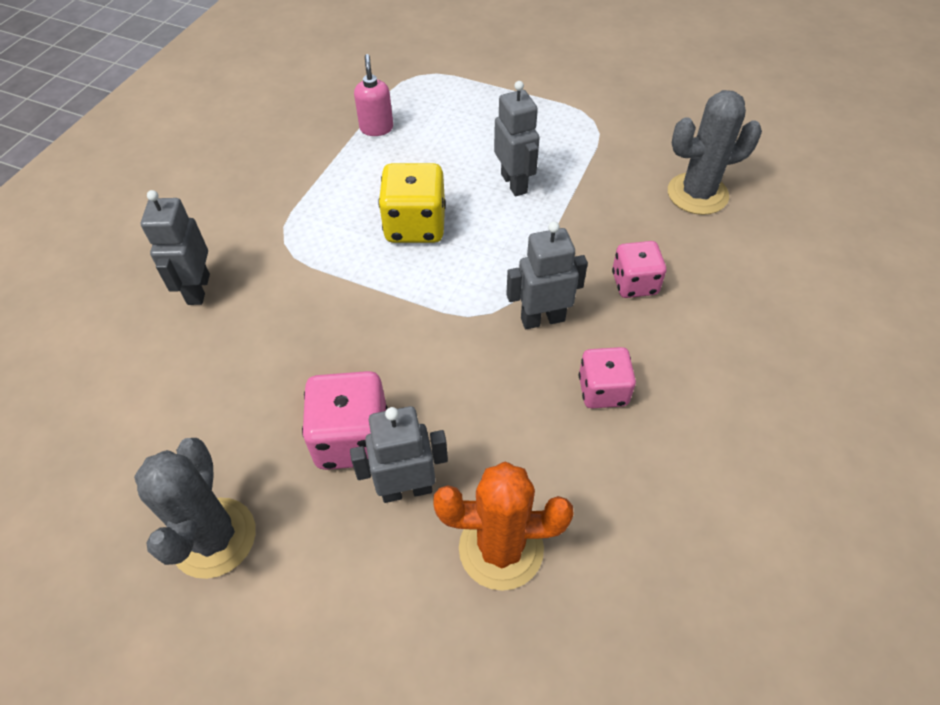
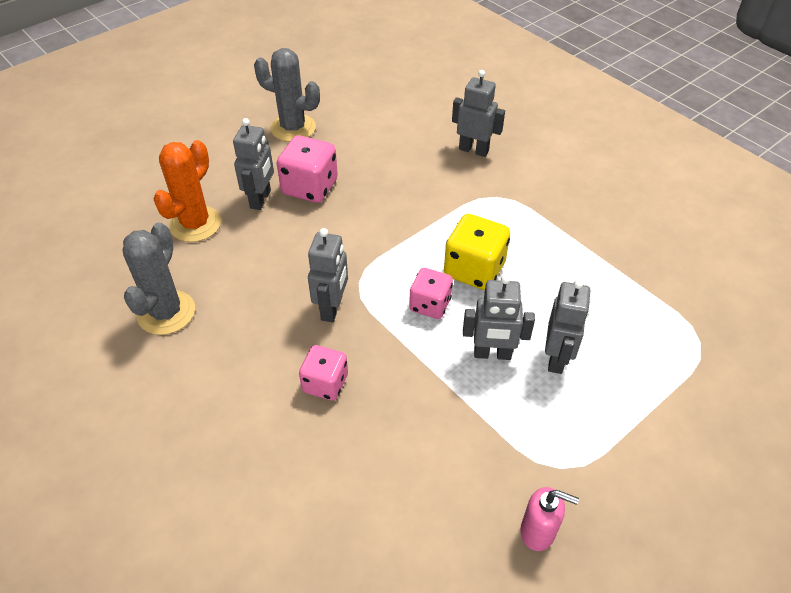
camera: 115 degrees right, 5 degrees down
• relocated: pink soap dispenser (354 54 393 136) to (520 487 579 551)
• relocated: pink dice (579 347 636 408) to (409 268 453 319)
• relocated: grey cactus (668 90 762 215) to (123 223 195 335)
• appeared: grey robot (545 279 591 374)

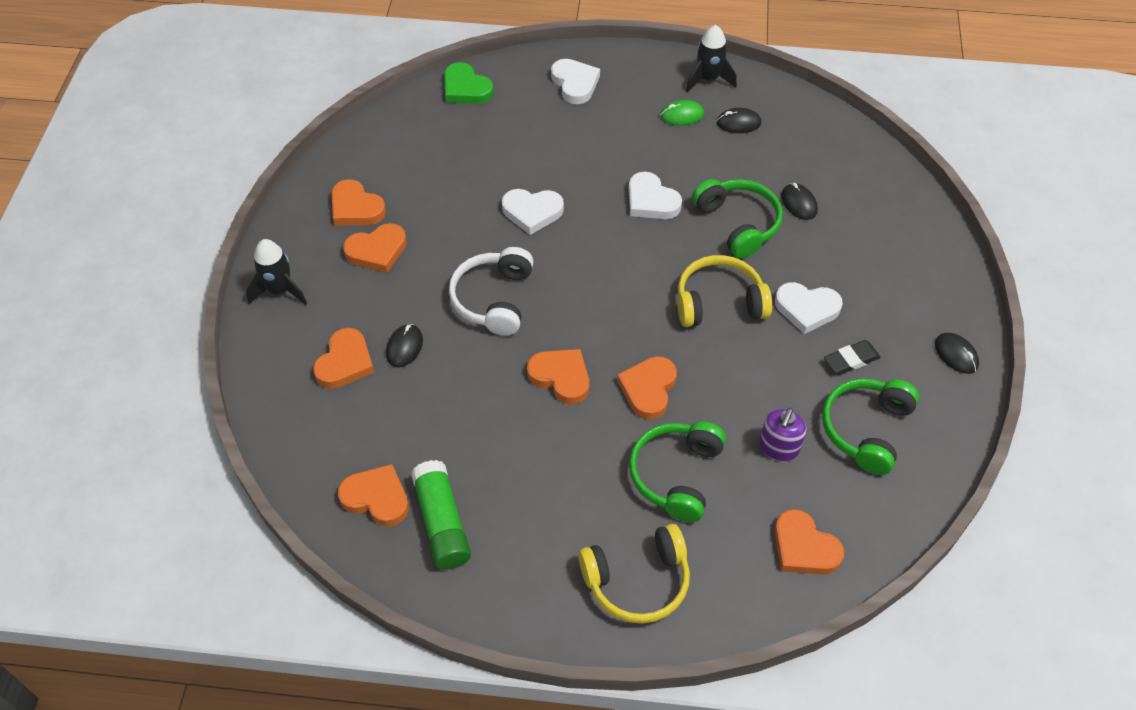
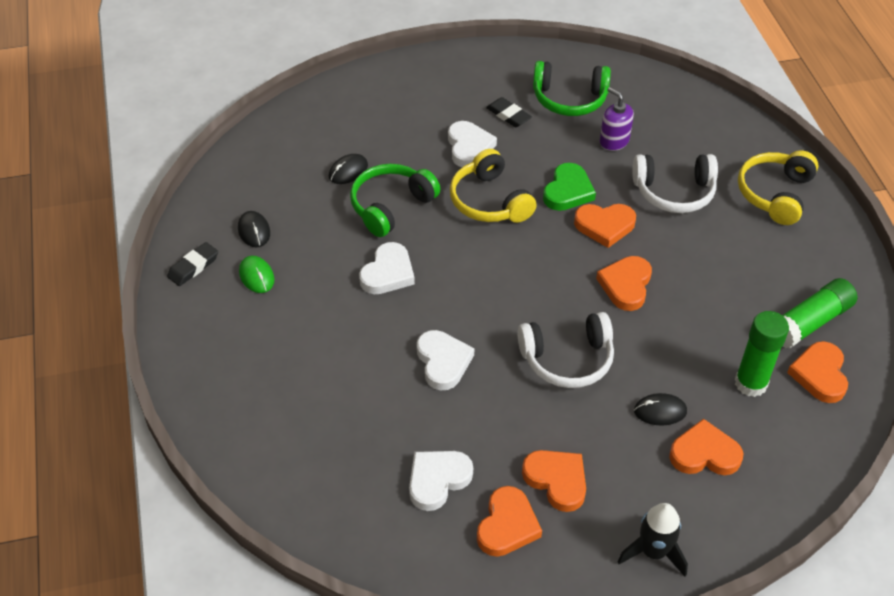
camera: 110 degrees left, 5 degrees down
• relocated: green heart (444 62 494 104) to (543 163 596 211)
• relocated: white heart (551 59 600 104) to (409 451 473 511)
• spun: yellow headphones (578 524 690 624) = (738 151 819 225) 120 degrees counterclockwise
• colour: green headphones (629 421 726 522) to white headphones (632 154 718 213)
• exchanged: black rocket (686 25 737 92) to black eraser (167 242 218 286)
• spun: purple soap dispenser (759 408 806 461) = (600 87 634 151) 135 degrees counterclockwise
• missing: orange heart (774 509 844 574)
• missing: black mouse (935 333 979 374)
• appeared: green glue stick (735 311 789 397)

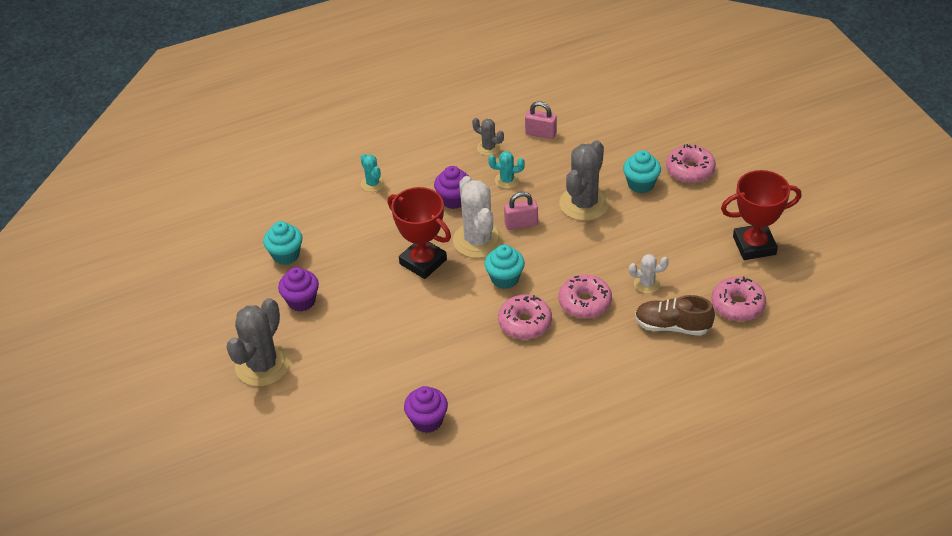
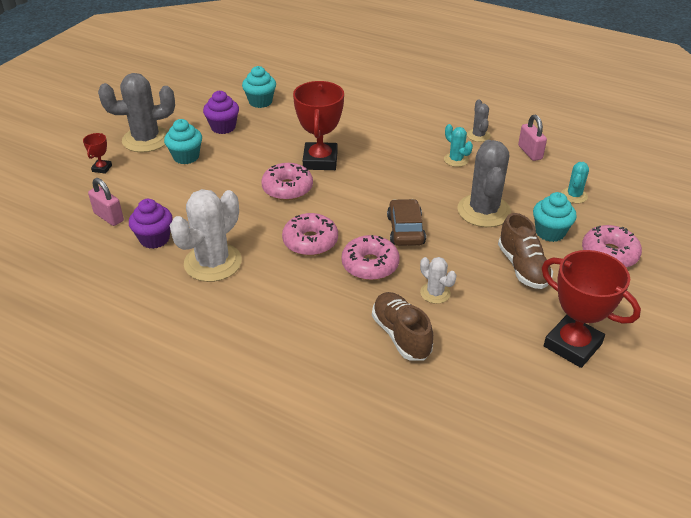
camera: 50 degrees right, 5 degrees down
• relocated: turquoise cactus (360 154 385 192) to (561 162 589 203)
• missing: purple cupcake (434 166 469 209)
• relocated: white cactus (453 176 504 258) to (170 189 242 282)
• relocated: turquoise cupcake (485 245 525 289) to (164 119 202 164)
• relocated: pink padlock (504 192 538 230) to (88 178 124 226)
• spun: grey cactus (560 140 609 221) = (457 140 511 227) 75 degrees counterclockwise
• relocated: pink donut (711 276 766 321) to (261 163 313 201)
• appeared: red trophy (83 133 112 174)
• appeared: brown car (387 199 426 246)
• appeared: brown shoe (498 213 553 289)

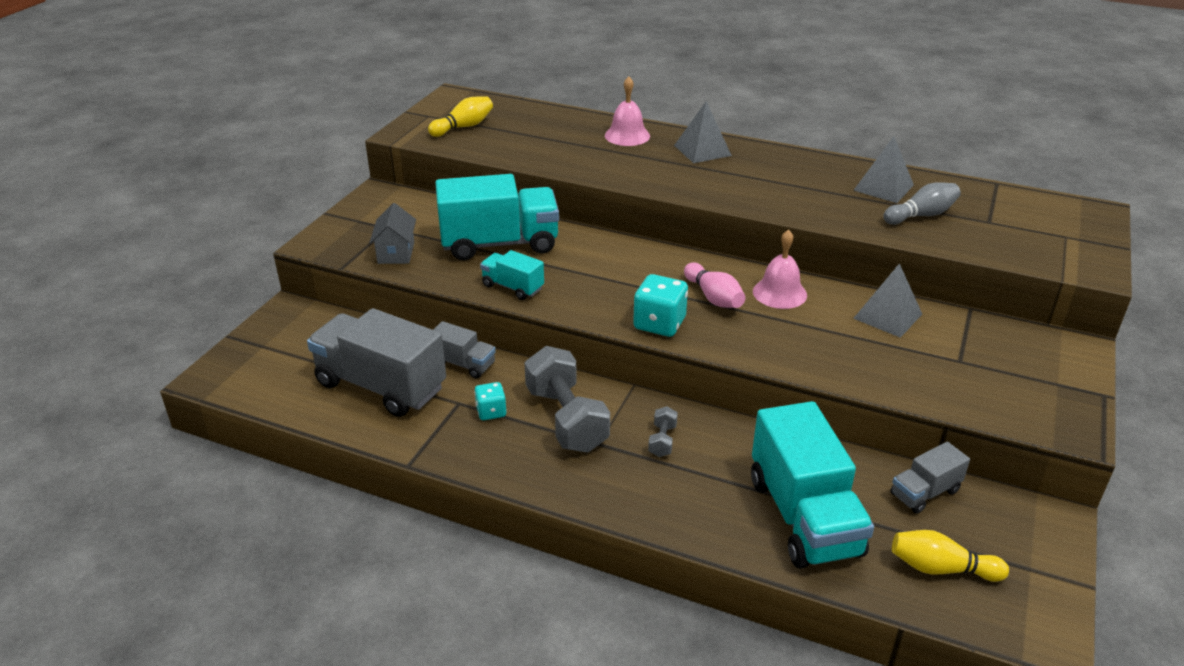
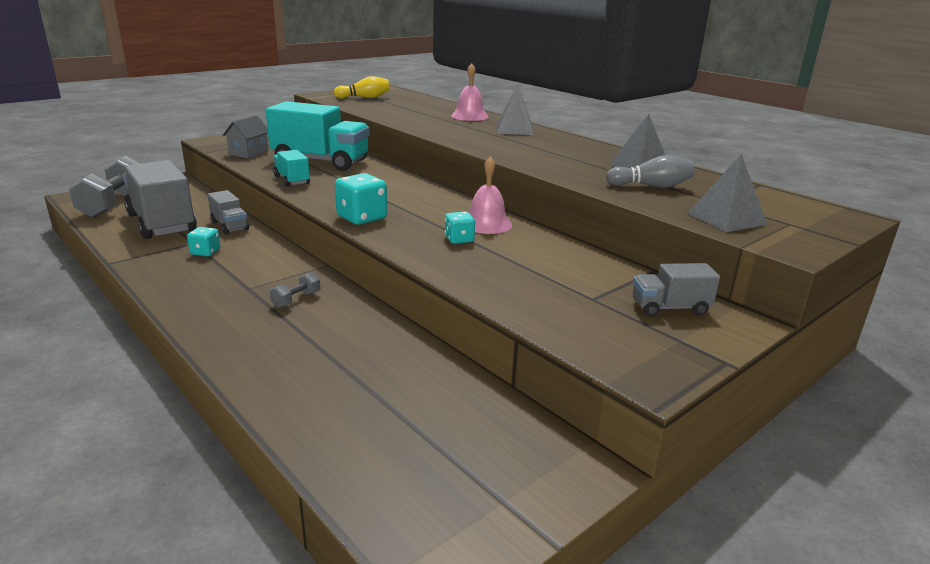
camera: 25 degrees right, 10 degrees down
• relocated: grey dumbbell (524 346 610 453) to (68 156 140 218)
• missing: pink bowling pin (684 262 745 308)
• missing: turquoise truck (751 401 874 569)
• relocated: grey pyramid (853 263 922 338) to (688 154 767 232)
• relocated: grey truck (890 442 970 514) to (633 263 720 317)
• missing: yellow bowling pin (892 530 1009 582)
• appeared: turquoise dice (445 212 475 244)

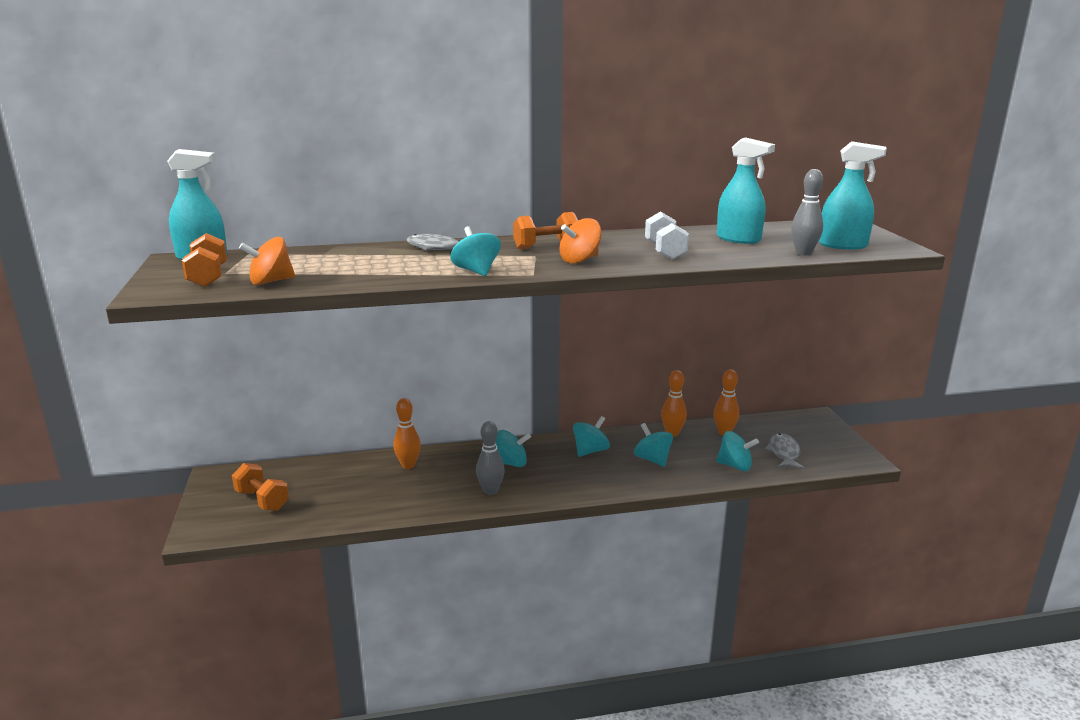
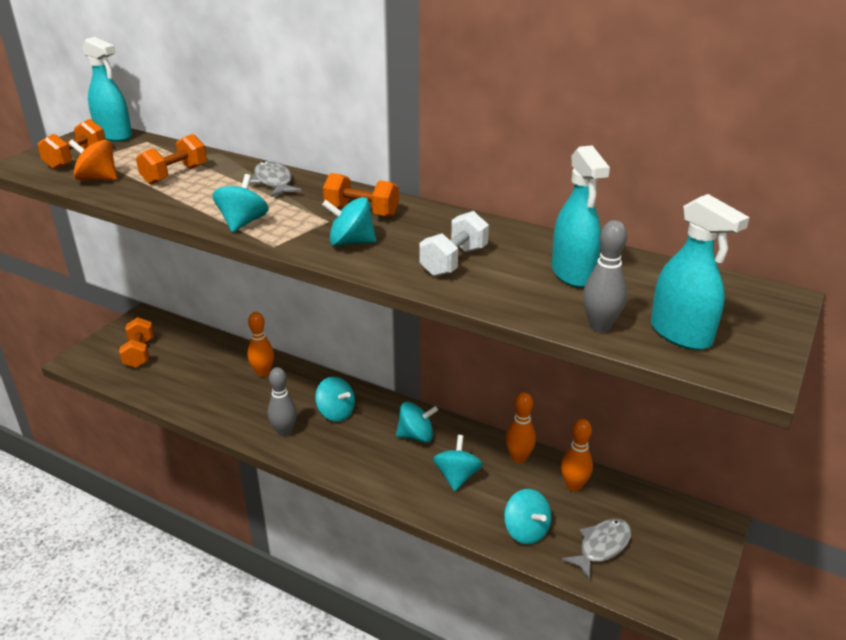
camera: 40 degrees right, 10 degrees up
• colour: orange spinning top (559 218 602 264) to turquoise spinning top (322 197 376 246)
• appeared: orange dumbbell (136 134 207 185)

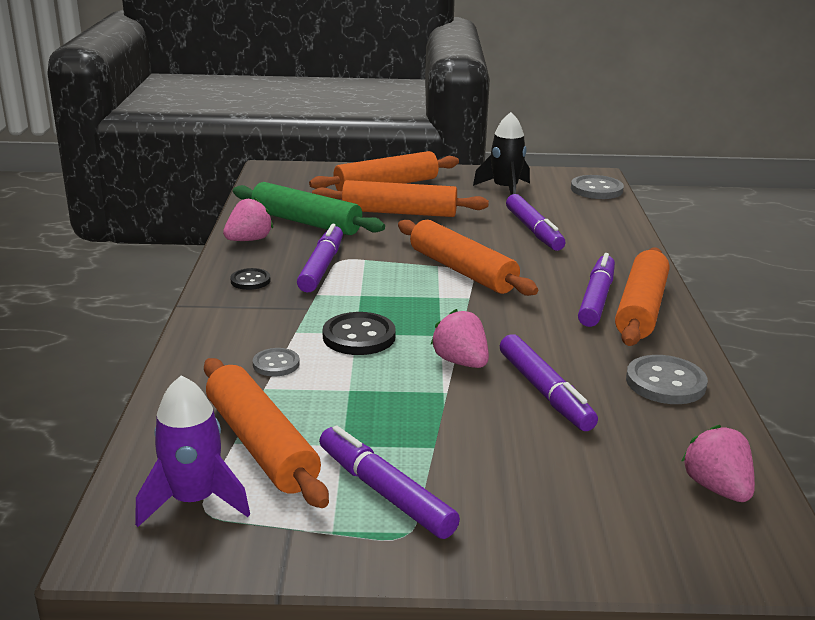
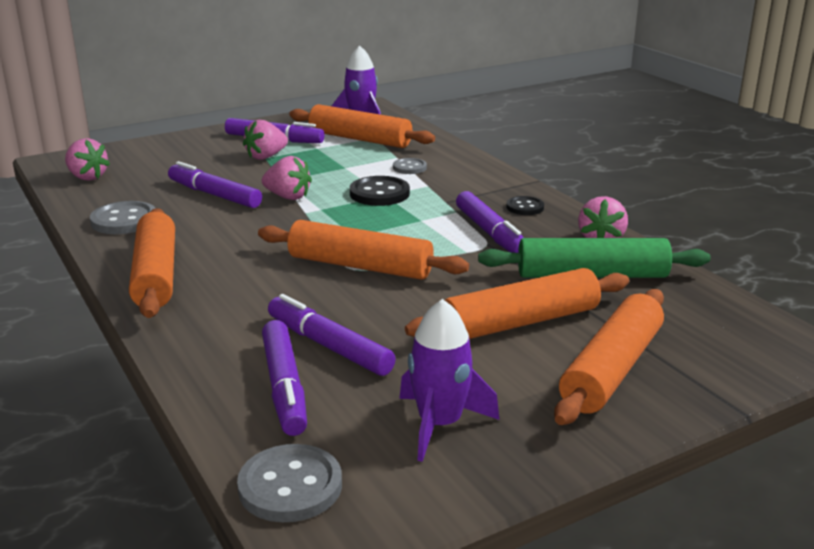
camera: 150 degrees right, 0 degrees up
• colour: black rocket (473 112 530 195) to purple rocket (399 299 499 462)
• relocated: purple marker (578 253 615 327) to (262 320 307 436)
• appeared: pink strawberry (243 120 288 160)

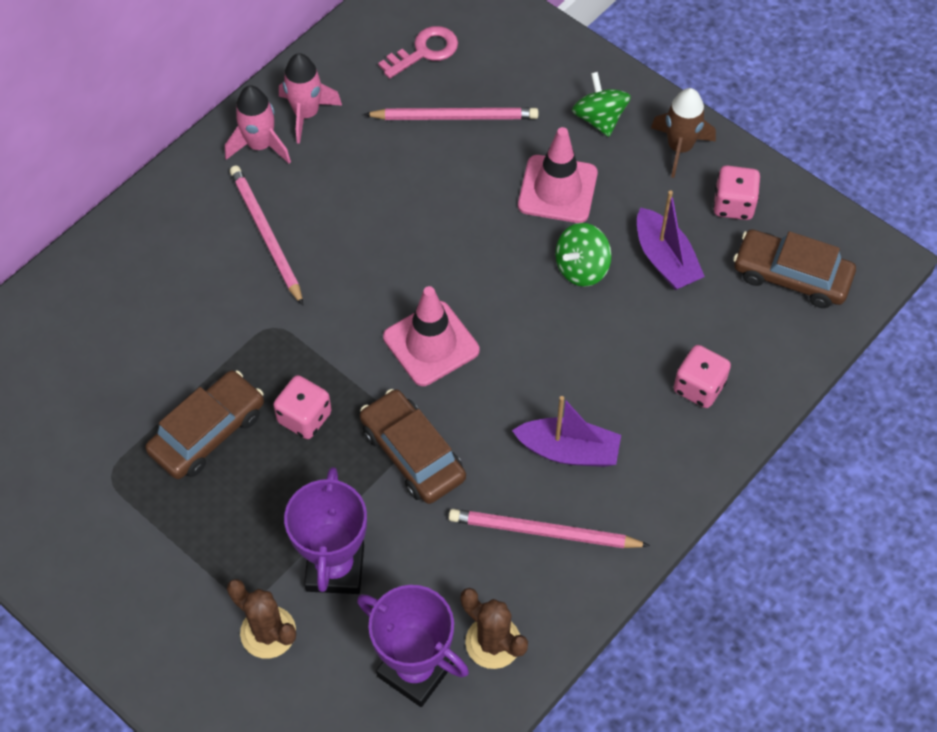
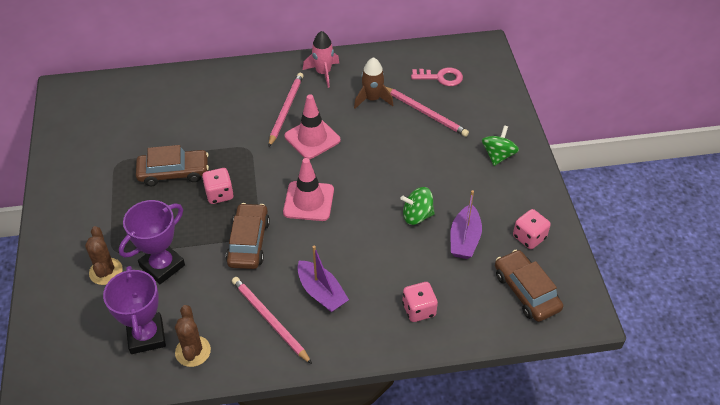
camera: 40 degrees right, 10 degrees down
• missing: pink rocket (279 53 342 144)
• relocated: pink traffic cone (518 127 598 223) to (285 94 340 159)
• relocated: brown rocket (651 88 716 178) to (354 57 393 109)

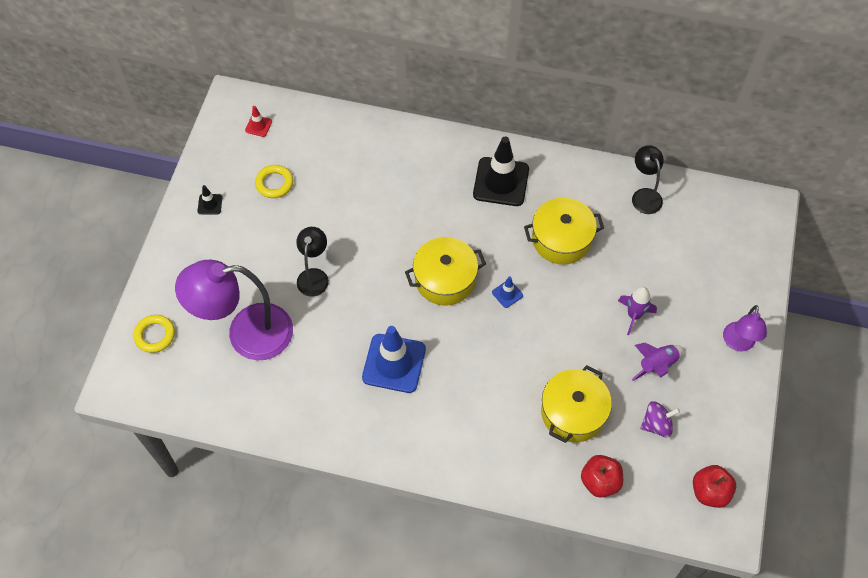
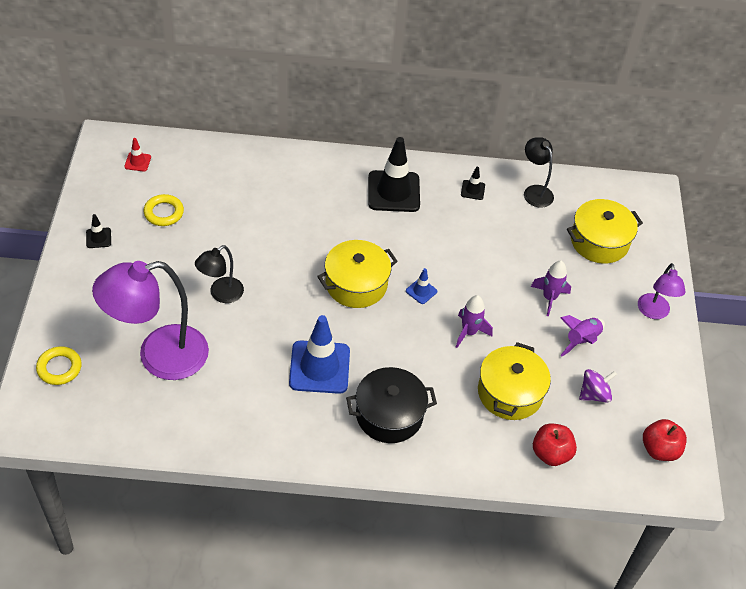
camera: 15 degrees left, 10 degrees down
• spun: black lamp (296 227 329 296) = (195 245 244 303) 135 degrees counterclockwise
• relocated: yellow pot (524 198 604 265) to (567 199 643 264)
• appeared: black pot (346 367 437 443)
• appeared: purple rocket (456 295 493 348)
• appeared: black traffic cone (461 167 485 200)

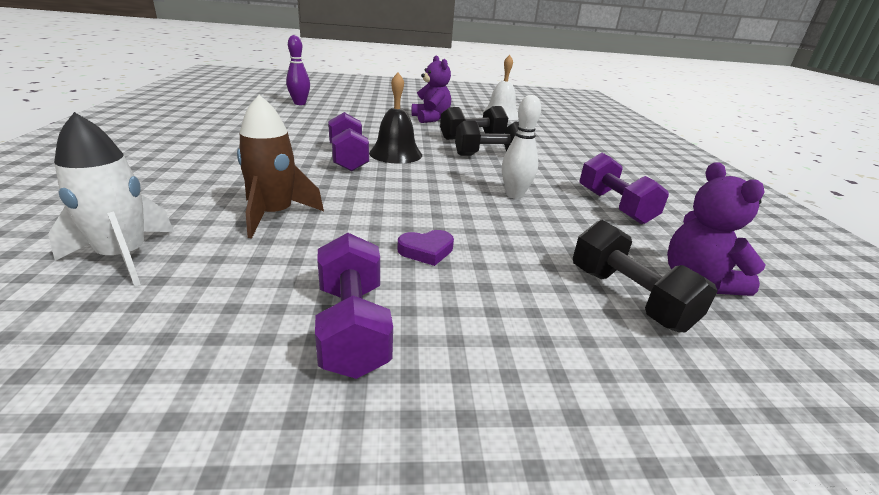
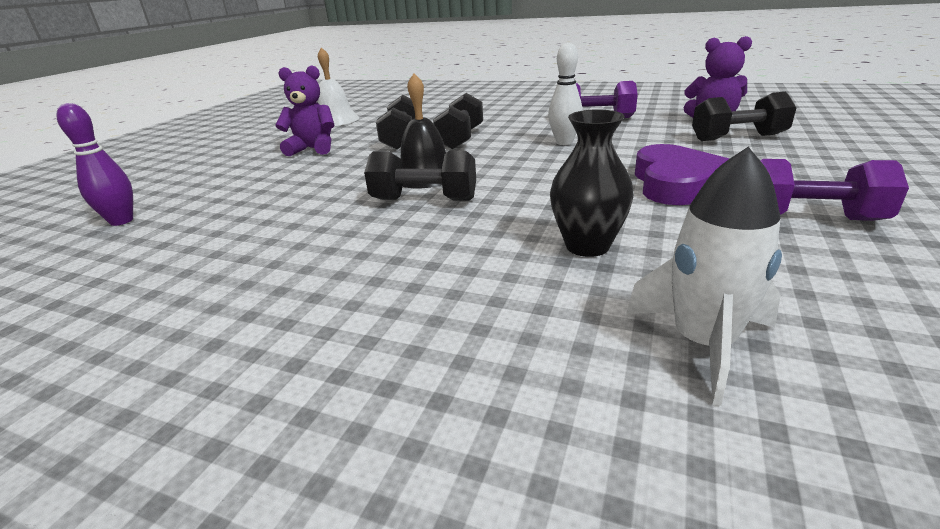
camera: 60 degrees left, 0 degrees up
• exchanged: brown rocket (237 95 324 238) to black vase (550 109 634 257)
• colour: purple dumbbell (328 112 369 172) to black dumbbell (364 151 476 201)
• size: purple heart (397 230 454 266) = (635 144 730 205) x2.01

